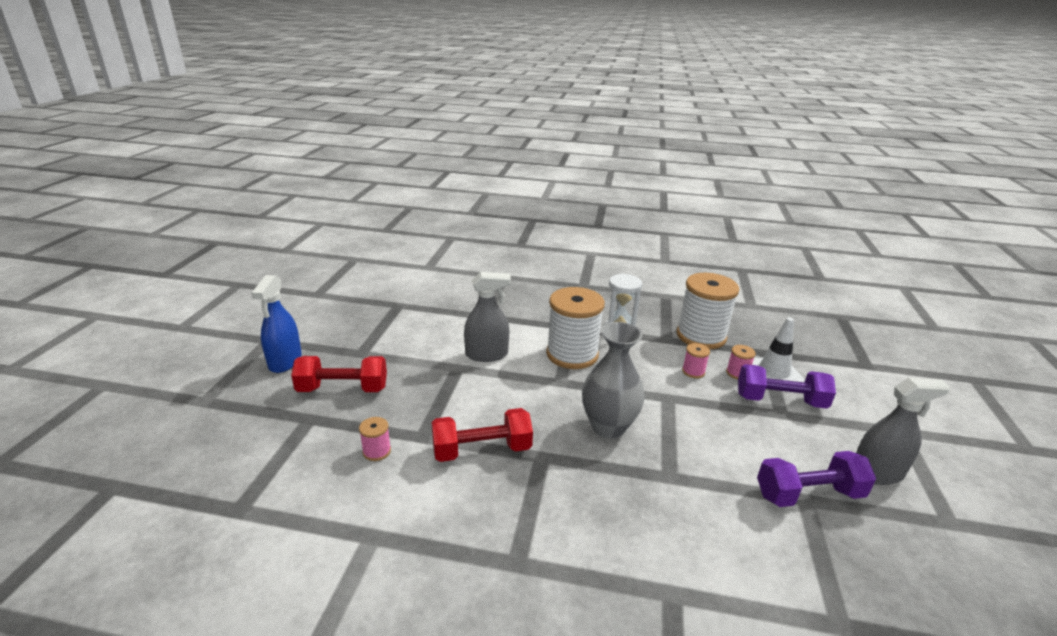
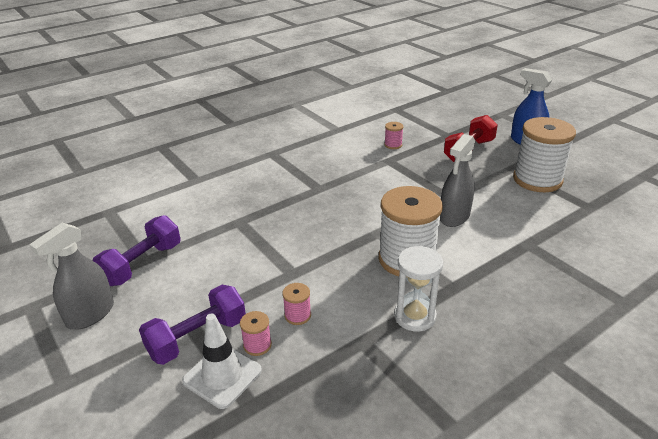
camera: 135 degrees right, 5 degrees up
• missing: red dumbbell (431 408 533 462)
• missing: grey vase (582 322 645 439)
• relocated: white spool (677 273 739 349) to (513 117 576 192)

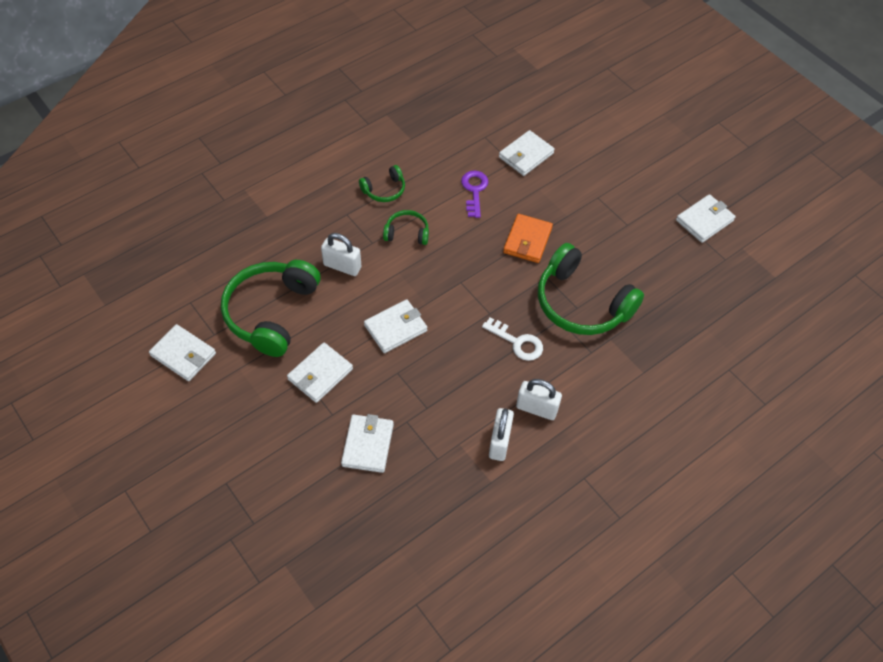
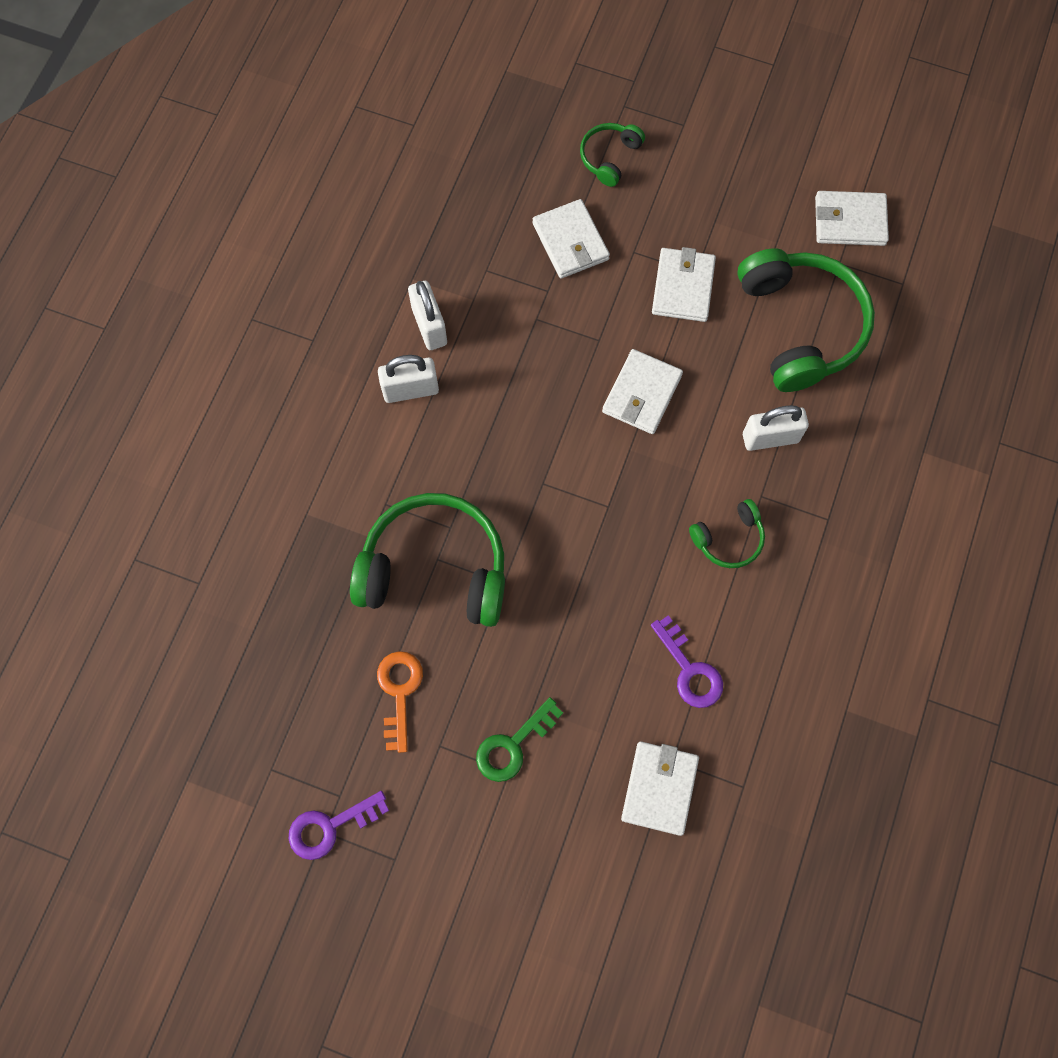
camera: 150 degrees right, 15 degrees up
• relocated: green headphones (359 165 405 202) to (580 123 645 187)
• missing: white key (482 317 543 361)
• missing: orange wallet (503 214 553 263)
• exchanged: white wallet (676 194 736 243) to purple key (289 791 389 860)
• appeared: orange key (377 651 423 753)
• appeared: green key (476 697 563 782)

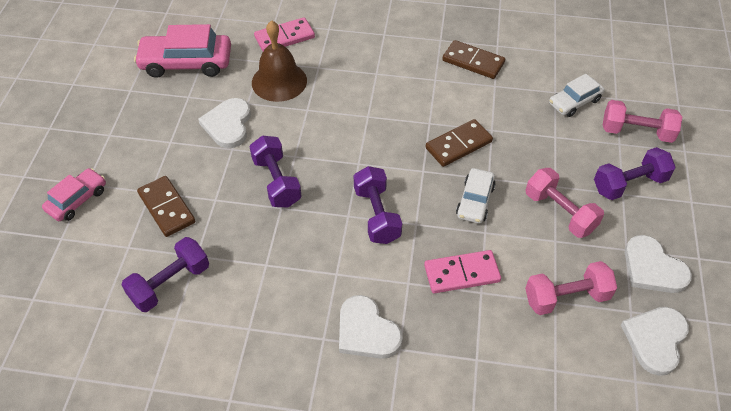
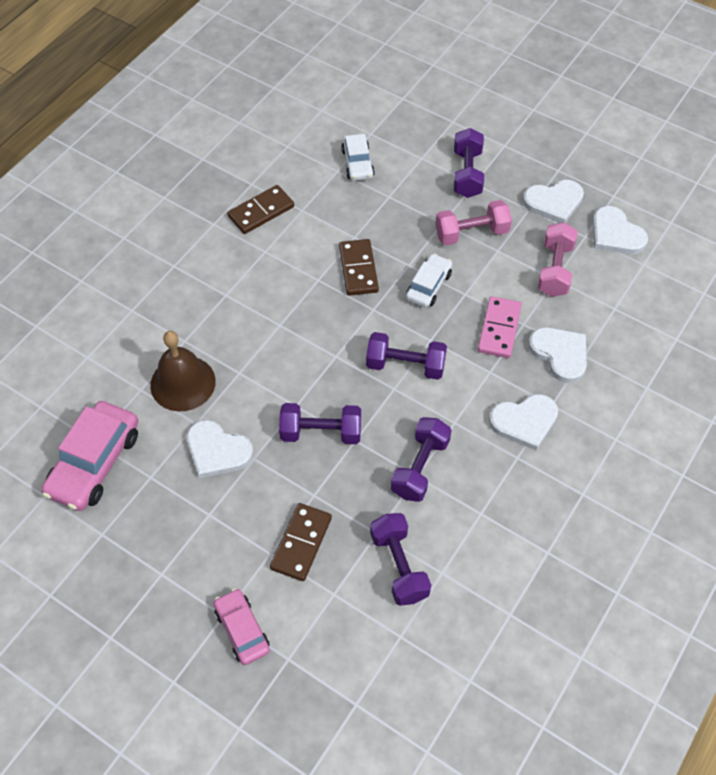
camera: 65 degrees left, 5 degrees up
• spun: brown domino (137 176 195 237) = (270 503 332 581) 60 degrees counterclockwise
• missing: pink domino (254 17 315 51)
• spun: white car (456 168 496 224) = (406 253 452 308) 105 degrees counterclockwise
• missing: pink dumbbell (603 100 682 143)
• appeared: purple dumbbell (391 417 452 502)
• appeared: white heart (528 327 587 383)

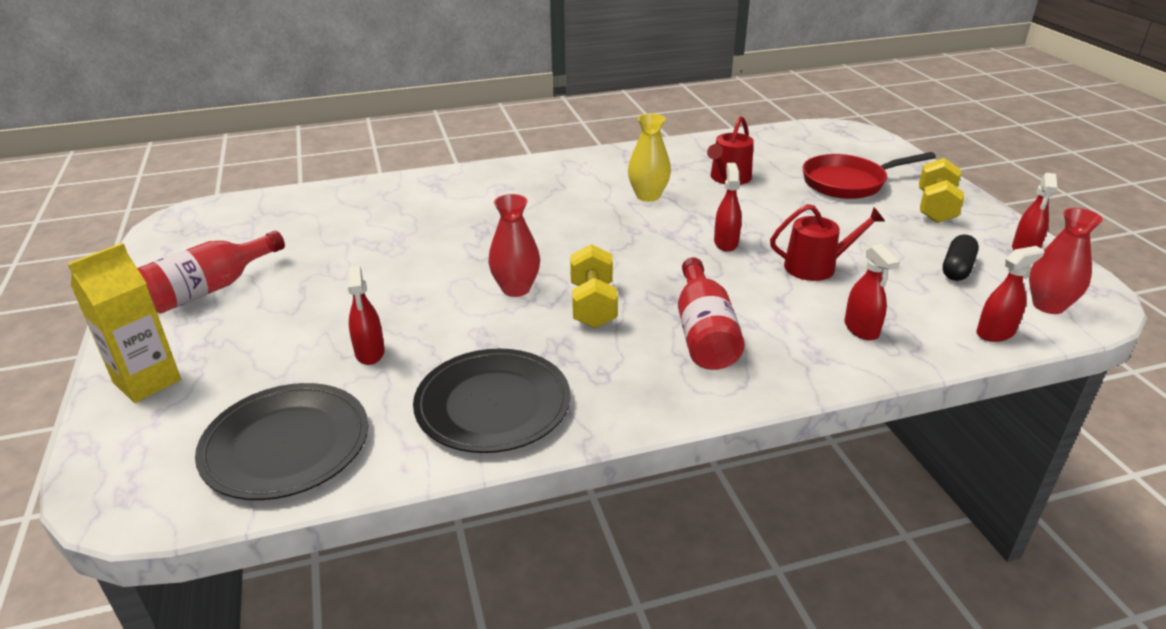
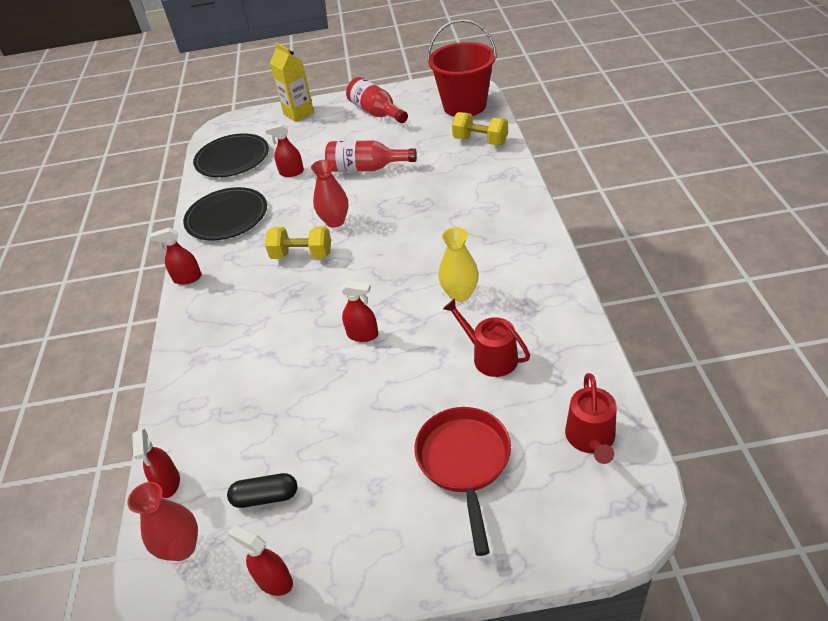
camera: 105 degrees right, 10 degrees up
• relocated: red bottle (678 257 745 370) to (325 140 417 172)
• relocated: red watering can (770 204 885 281) to (565 373 617 464)
• relocated: red spray bottle (845 244 900 340) to (150 227 202 285)
• relocated: yellow dumbbell (919 158 964 223) to (452 112 508 145)
• spun: black capsule (943 234 979 281) = (227 473 297 508) 45 degrees counterclockwise
• appeared: red bucket (427 19 497 117)

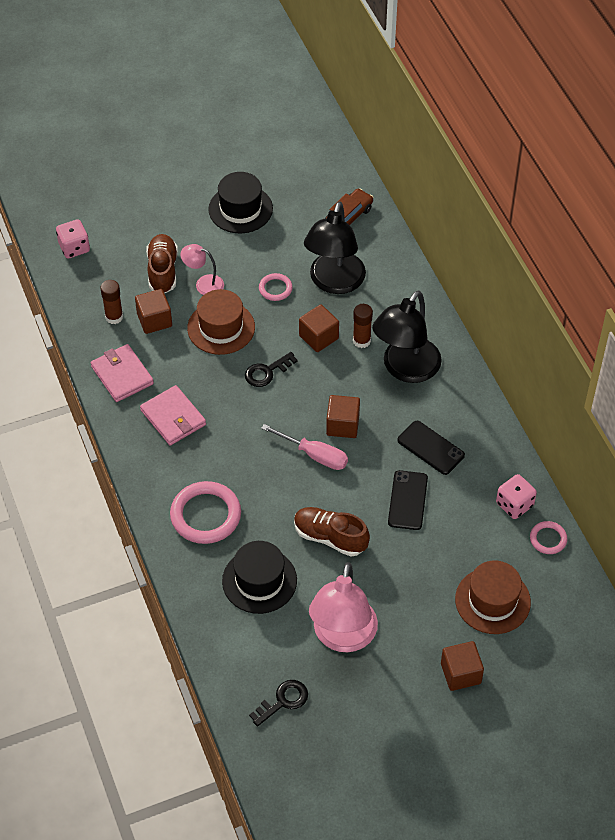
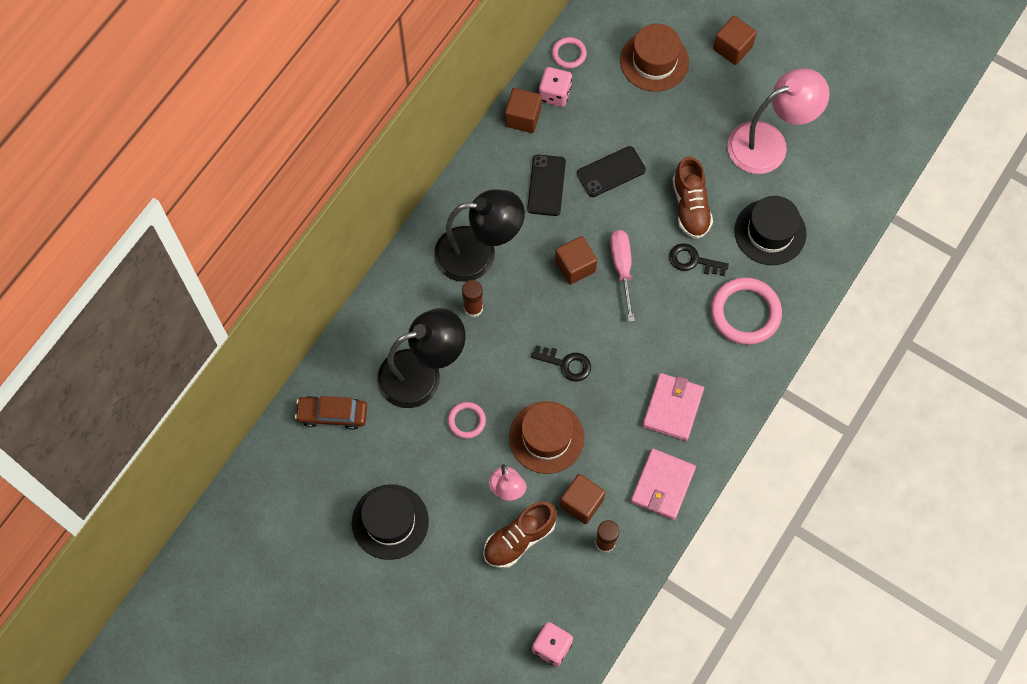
camera: 125 degrees left, 15 degrees up
• relocated: black key (249 680 308 727) to (669 243 729 276)
• relocated: brown cube (299 304 339 352) to (505 88 542 133)

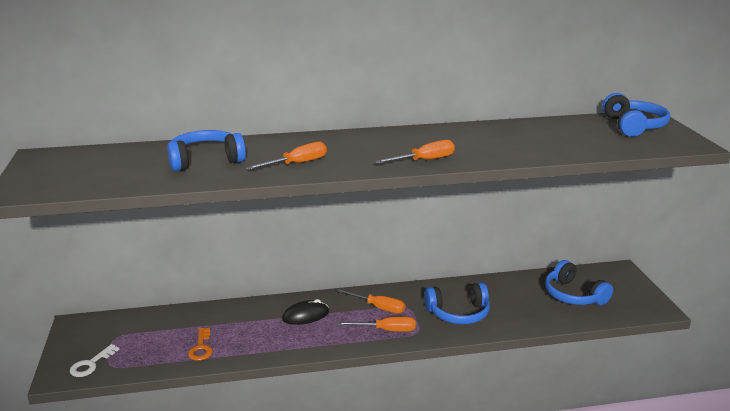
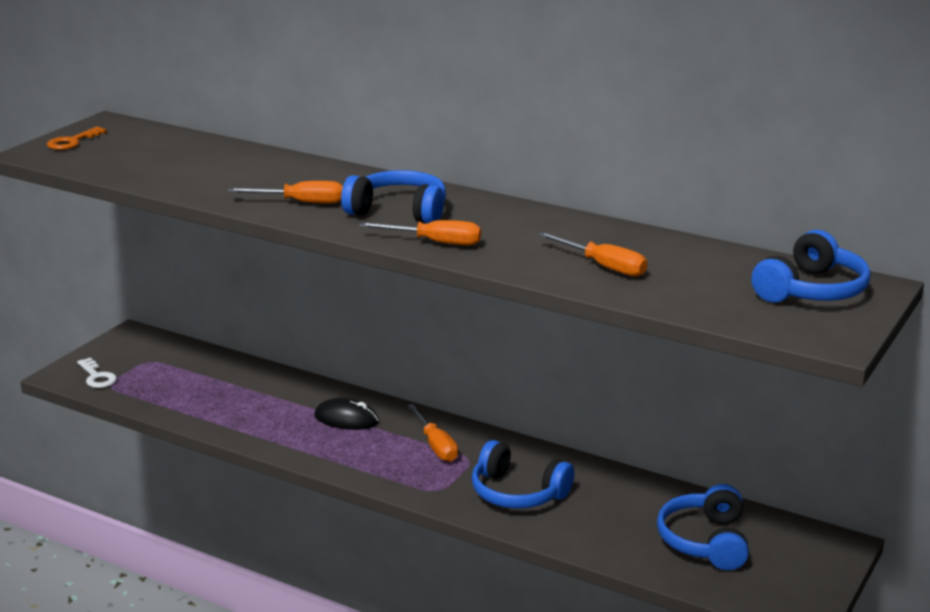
camera: 40 degrees right, 0 degrees up
• spun: white key (70 344 120 377) = (77 358 117 388) 105 degrees counterclockwise
• relocated: blue headphones (167 130 246 171) to (341 170 446 224)
• relocated: orange key (188 328 213 361) to (47 127 107 150)
• relocated: orange screwdriver (338 316 416 332) to (538 232 647 277)

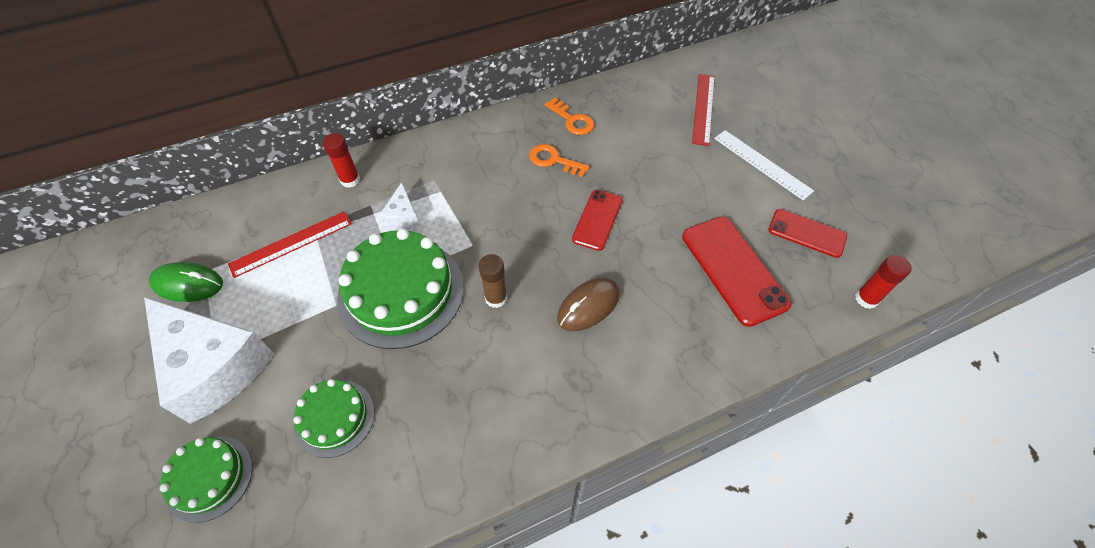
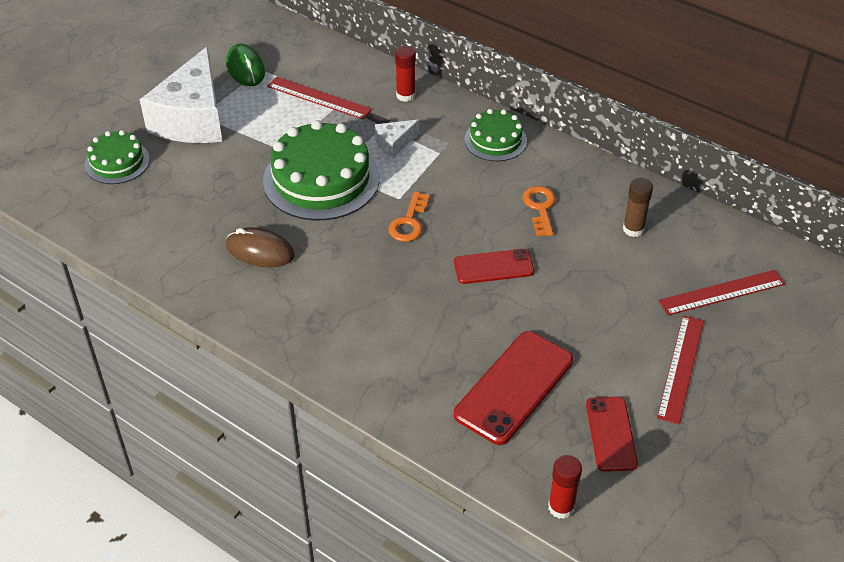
camera: 60 degrees right, 10 degrees down
• relocated: green cake (293 379 375 458) to (464 109 527 161)
• relocated: brown glue stick (478 254 507 308) to (623 178 653 237)
• relocated: orange key (545 98 594 135) to (388 192 430 242)
• relocated: brown mouse (557 278 620 331) to (226 227 295 267)
• colour: white ruler (714 130 814 200) to red ruler (657 315 704 424)

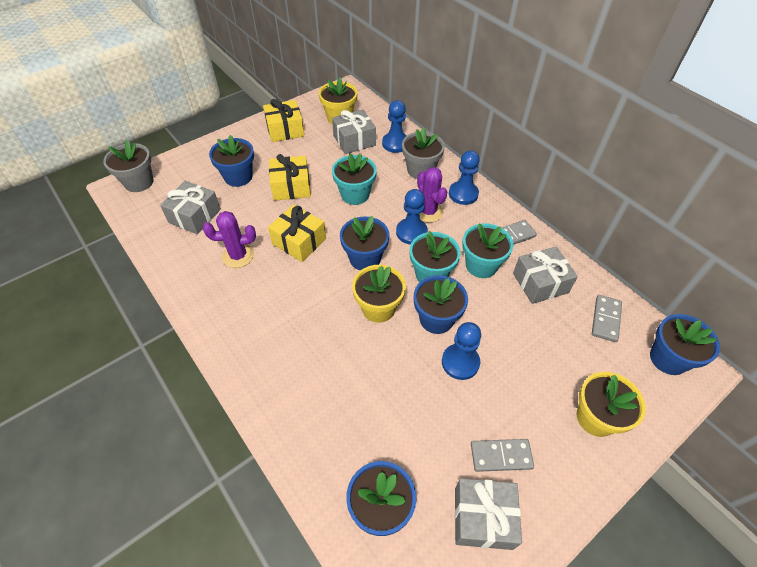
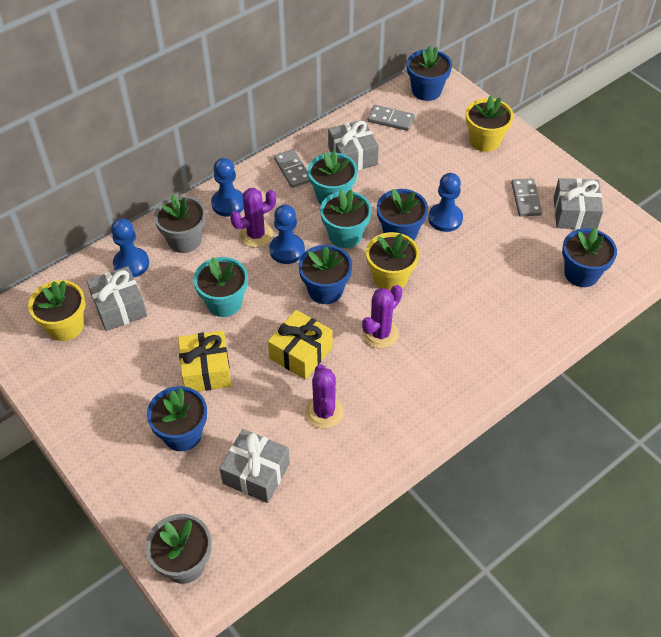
camera: 90 degrees left, 0 degrees up
• missing: yellow gift (263 99 304 142)
• appeared: purple cactus (362 285 403 348)

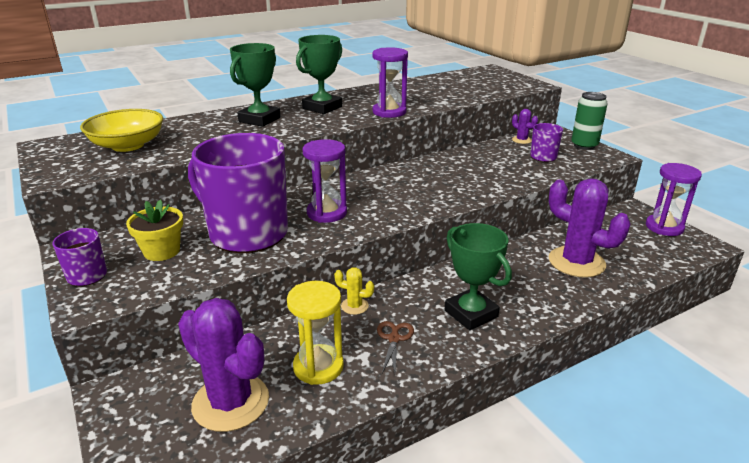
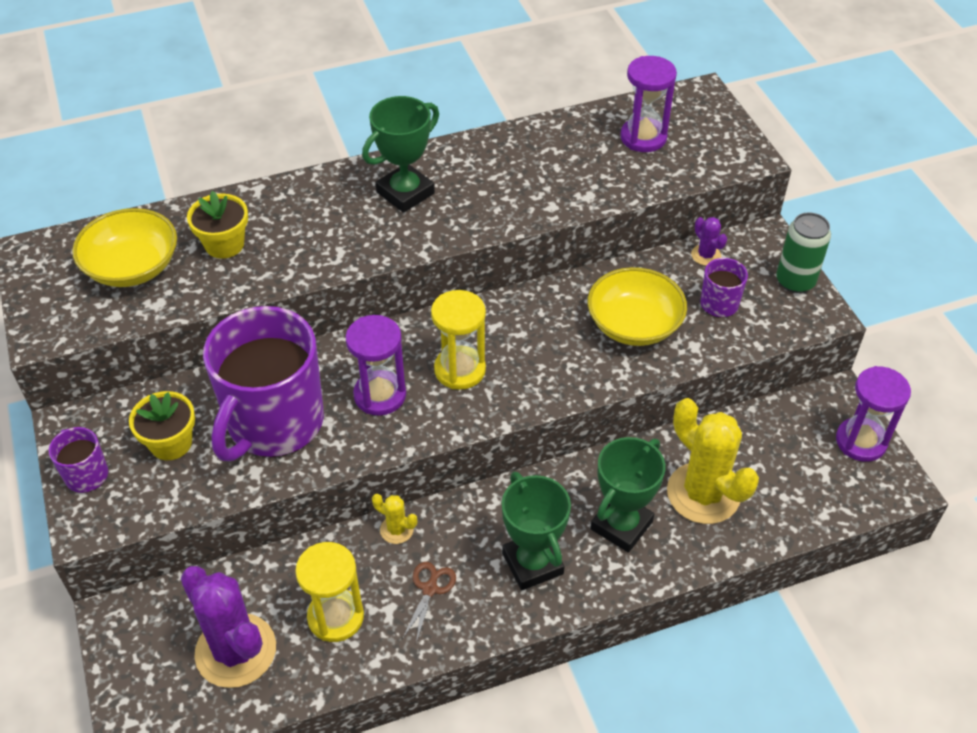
camera: 10 degrees right, 20 degrees up
• spun: purple mug (188 133 288 253) = (203 306 324 462) 105 degrees counterclockwise
• relocated: green trophy (230 43 281 127) to (590 437 665 553)
• relocated: purple hourglass (372 47 408 118) to (620 56 677 152)
• colour: purple cactus (548 178 630 278) to yellow cactus (667 398 759 524)
• appeared: yellow flower pot (187 191 248 259)
• appeared: yellow hourglass (431 290 486 390)
• appeared: yellow bowl (587 267 687 346)

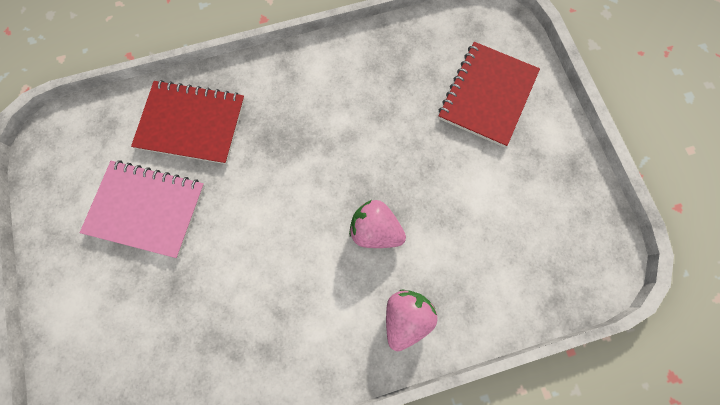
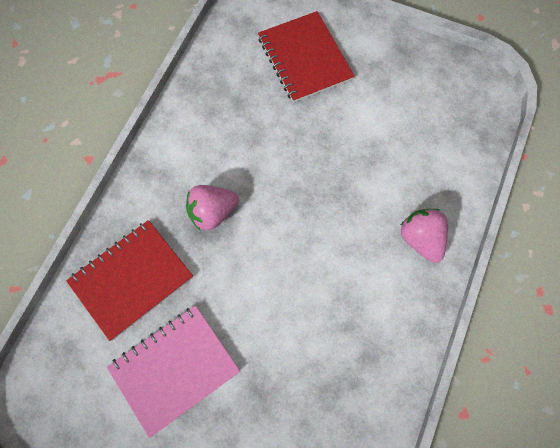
camera: 50 degrees left, 5 degrees down
• relocated: pink strawberry (349 200 406 248) to (186 185 239 231)

